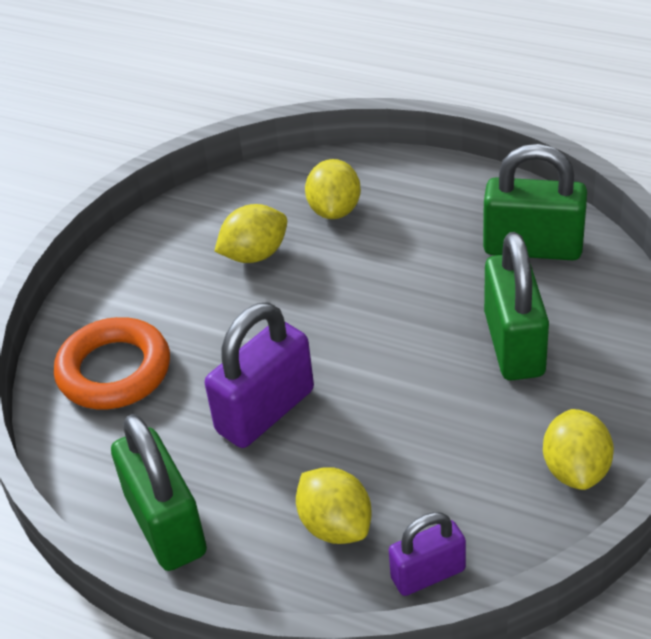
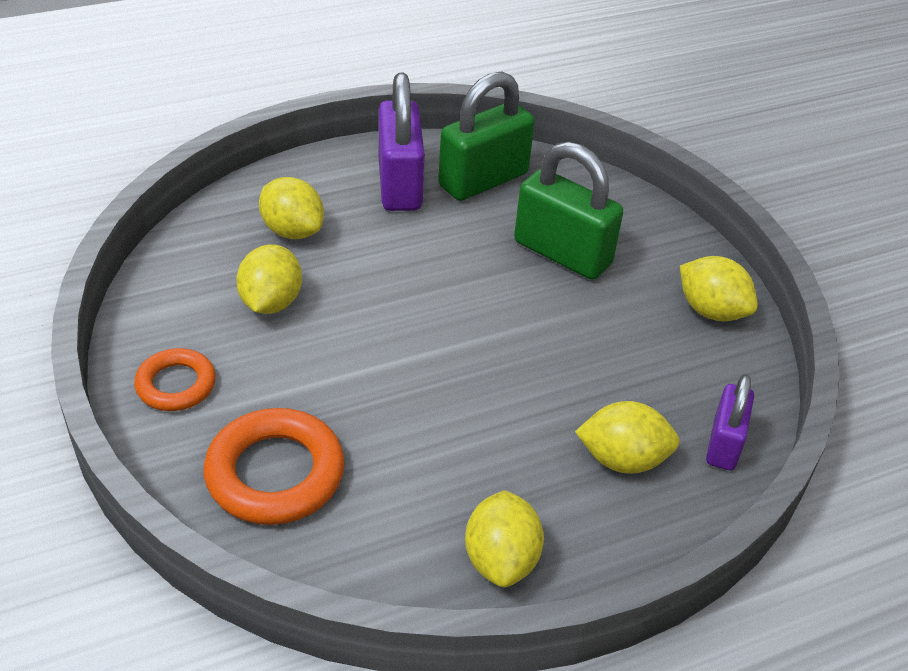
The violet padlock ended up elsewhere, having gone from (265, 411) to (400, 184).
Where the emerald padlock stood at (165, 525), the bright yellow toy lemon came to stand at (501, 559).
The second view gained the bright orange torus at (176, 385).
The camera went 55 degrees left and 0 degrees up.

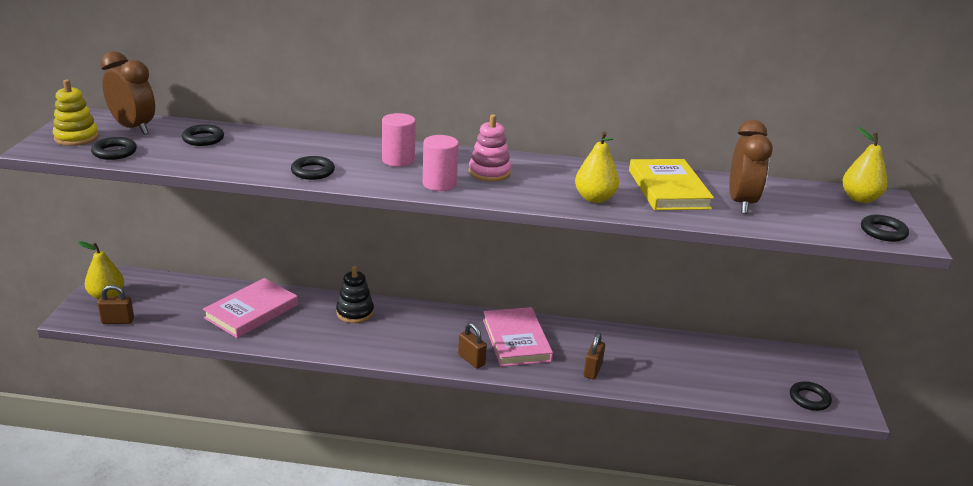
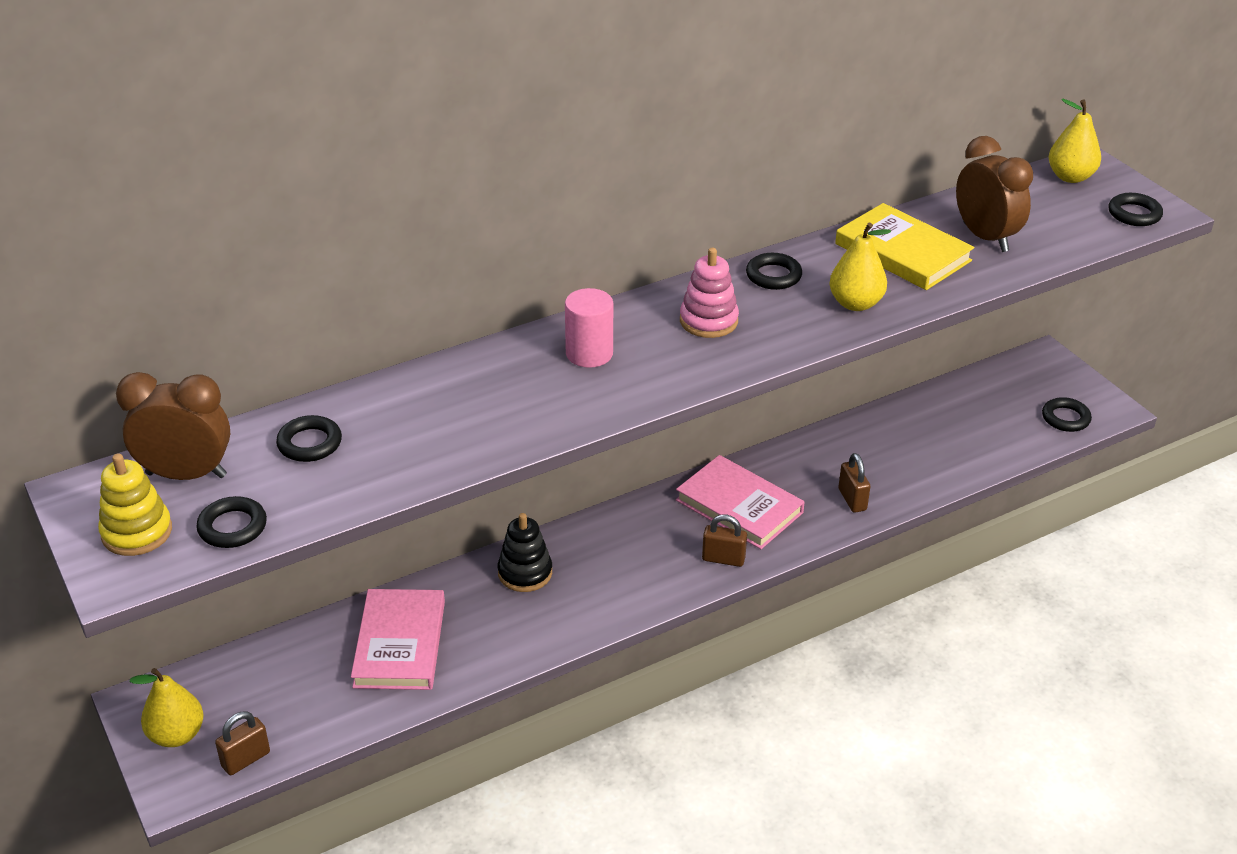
The second view lost the pink cylinder at (439, 184).
The jet-black torus ended up elsewhere, having gone from (313, 171) to (773, 276).
The camera went 35 degrees left and 10 degrees up.

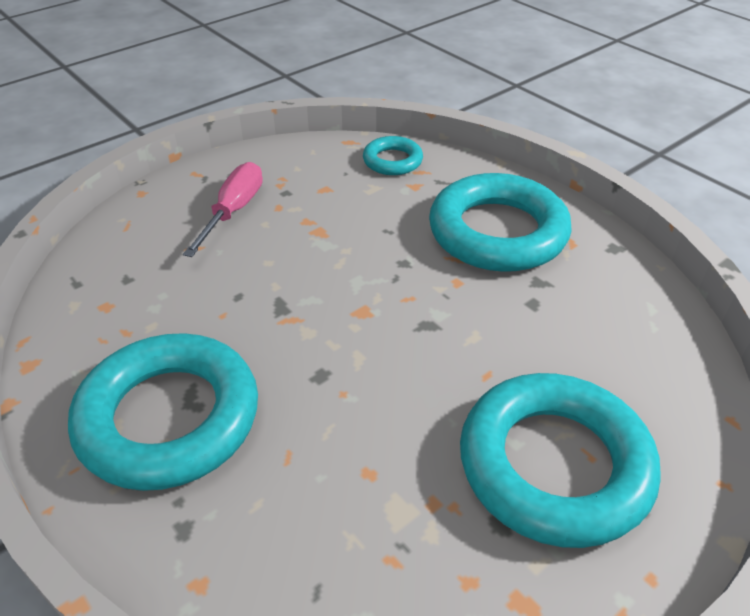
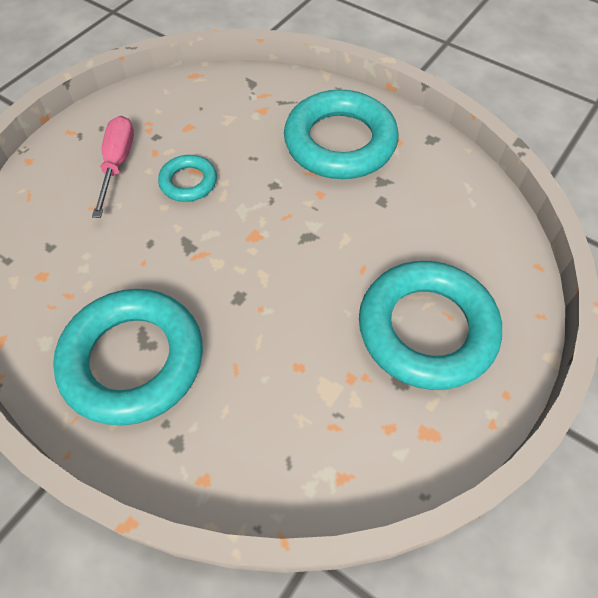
The turquoise torus ended up elsewhere, having gone from (392, 161) to (188, 182).
The camera went 15 degrees left and 15 degrees up.

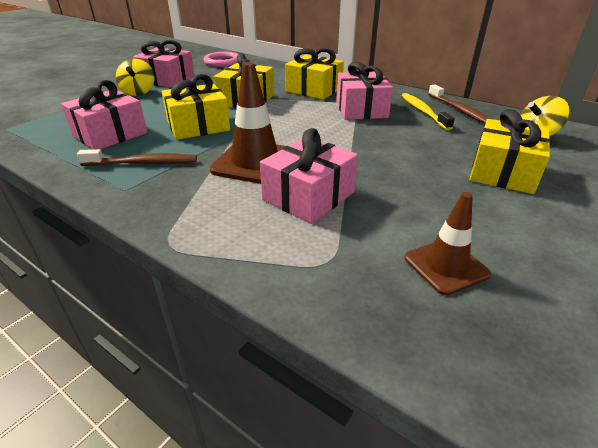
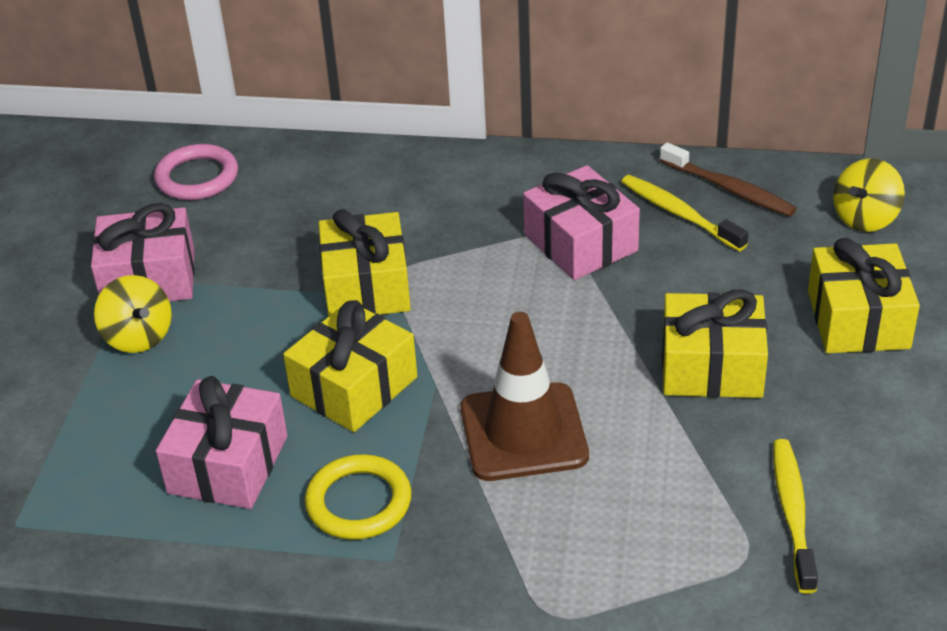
The bright yellow wrapped gift ended up elsewhere, having gone from (314, 90) to (711, 367).
The second view lost the pink wrapped gift at (308, 196).
Where the brown dental brush stood at (142, 163), the bright yellow torus came to stand at (359, 502).
The second view lost the brown road cone at (446, 266).
The second view gained the bright yellow dental brush at (792, 513).
The camera went 25 degrees left and 5 degrees up.

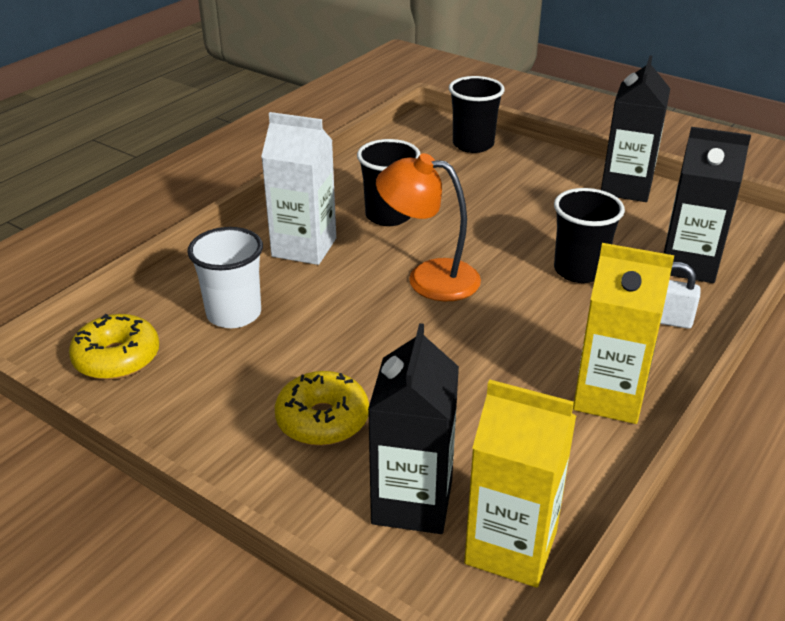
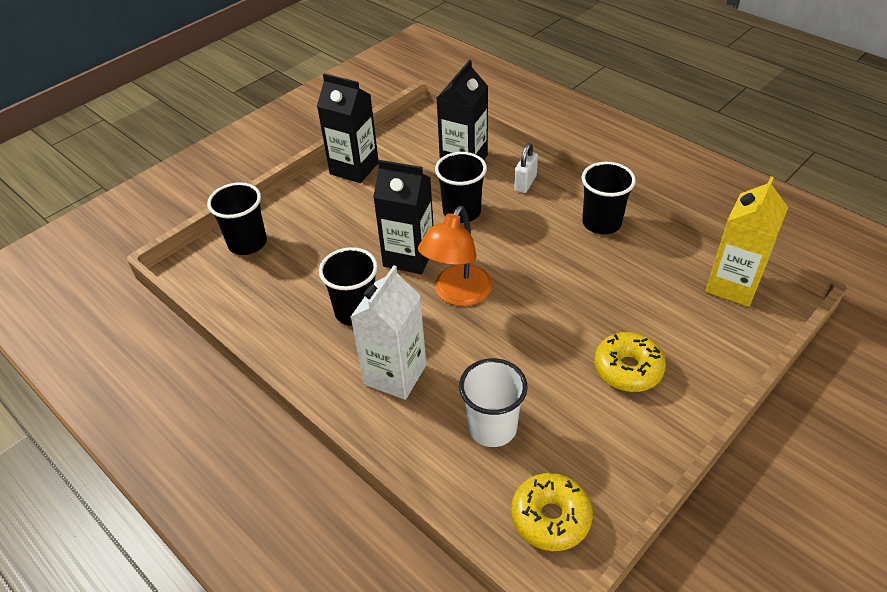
Where the bright yellow milk carton stood at (609, 397), the jet-black beaker came to stand at (601, 223).
The jet-black milk carton ended up elsewhere, having gone from (412, 502) to (409, 256).
The camera went 80 degrees left and 10 degrees up.

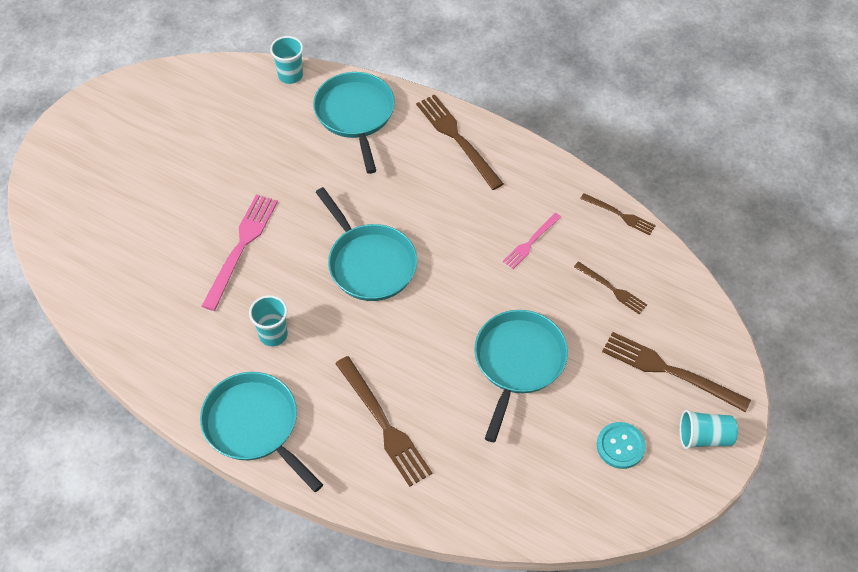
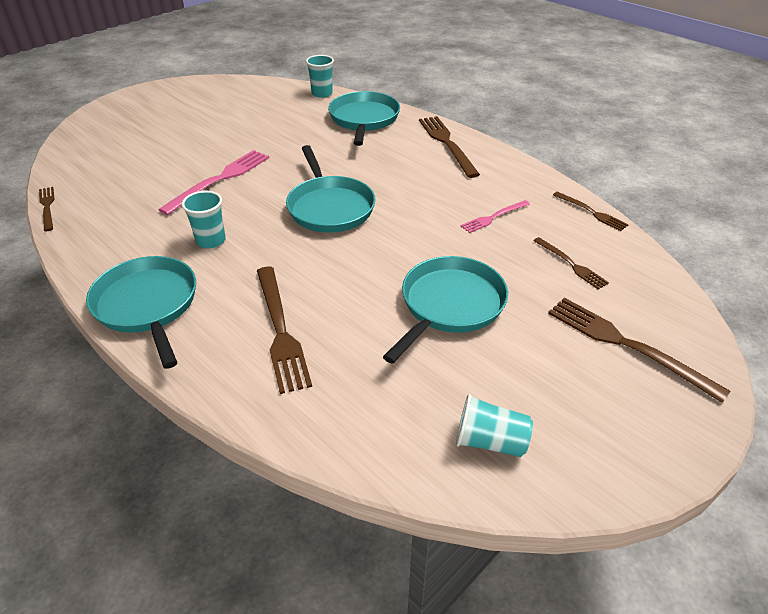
The turquoise beaker ended up elsewhere, having gone from (704, 437) to (490, 441).
The second view lost the turquoise shirt button at (620, 446).
The second view gained the brown dinner fork at (47, 207).
The camera went 15 degrees right and 15 degrees down.

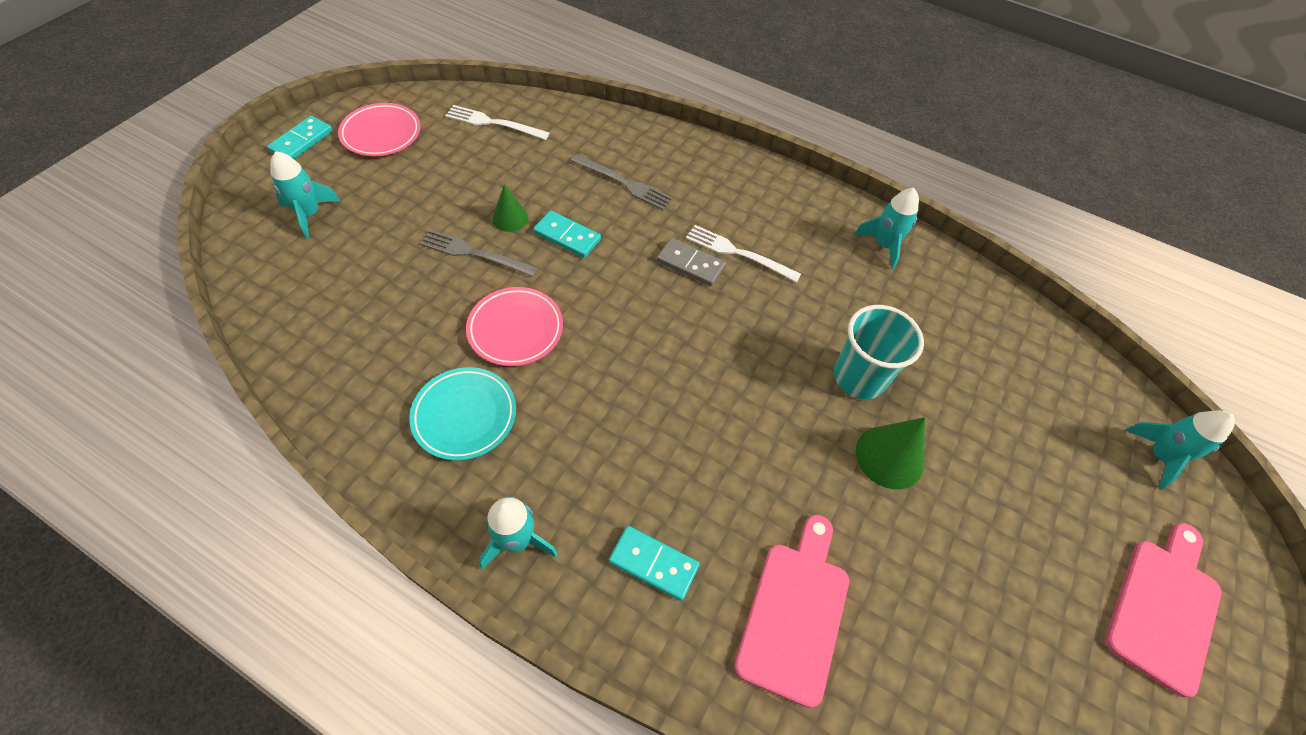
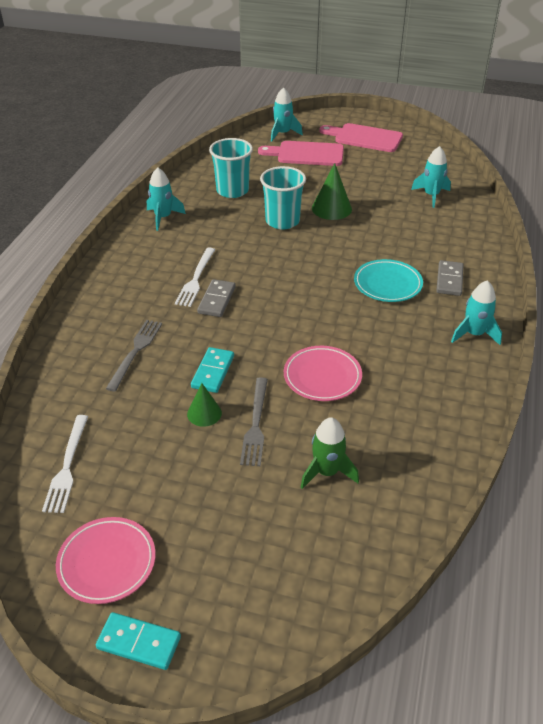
The turquoise spaceship ended up elsewhere, having gone from (309, 214) to (431, 195).
The turquoise plate ended up elsewhere, having gone from (465, 416) to (387, 284).
The pink bread board ended up elsewhere, having gone from (795, 612) to (306, 154).
What was the turquoise domino at (653, 563) turned into the grey domino at (449, 280).
The second view gained the turquoise beaker at (232, 190).
The second view gained the emerald spaceship at (327, 472).
The camera went 100 degrees left and 15 degrees down.

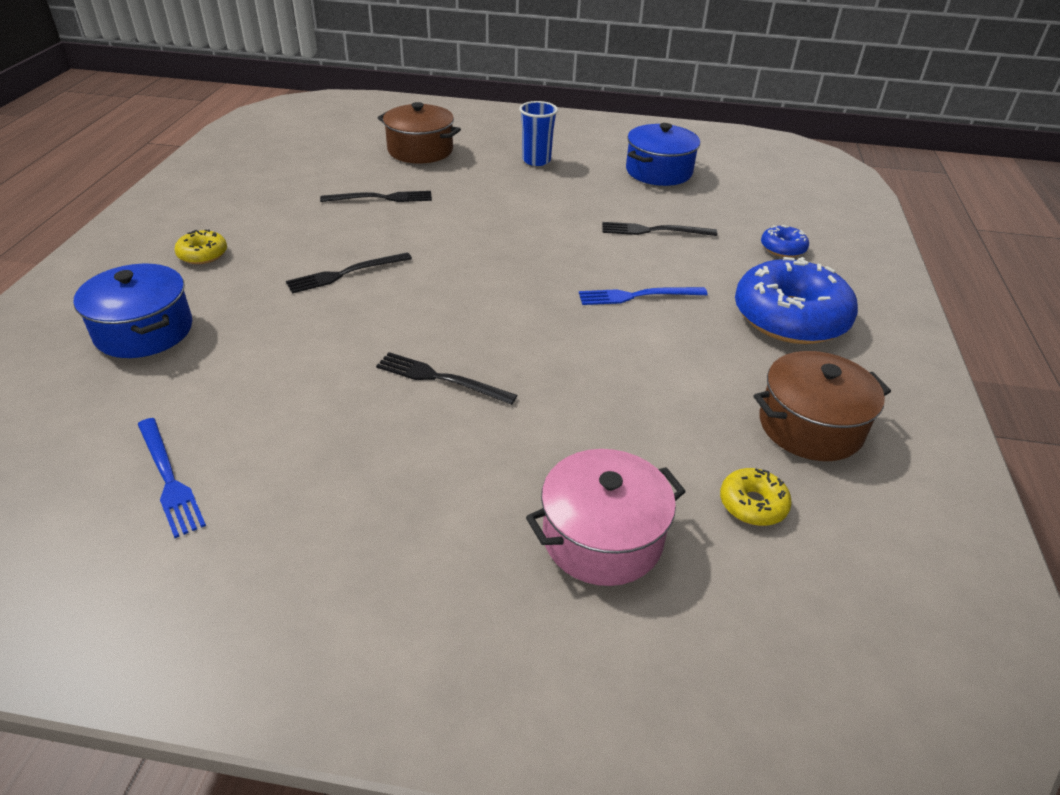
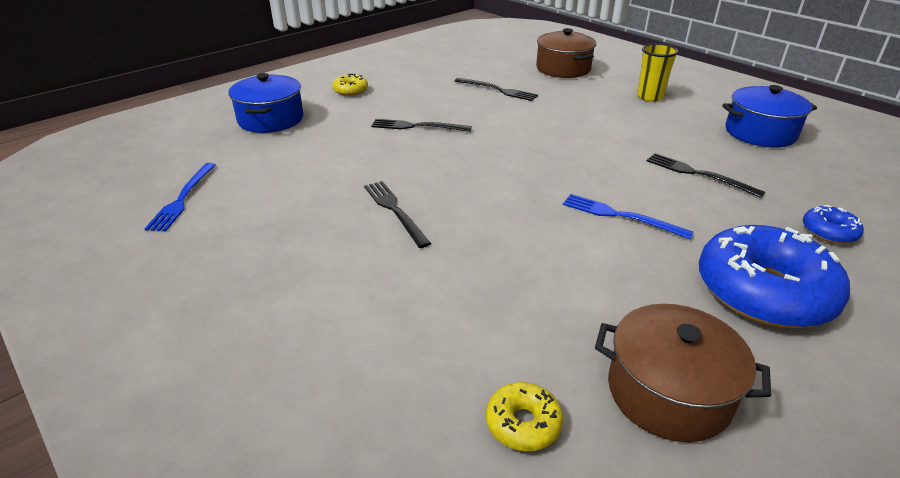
What was the royal blue beaker at (536, 160) turned into the bright yellow beaker at (650, 97).
The second view lost the pink cooking pot at (602, 537).
The camera went 40 degrees right and 5 degrees down.

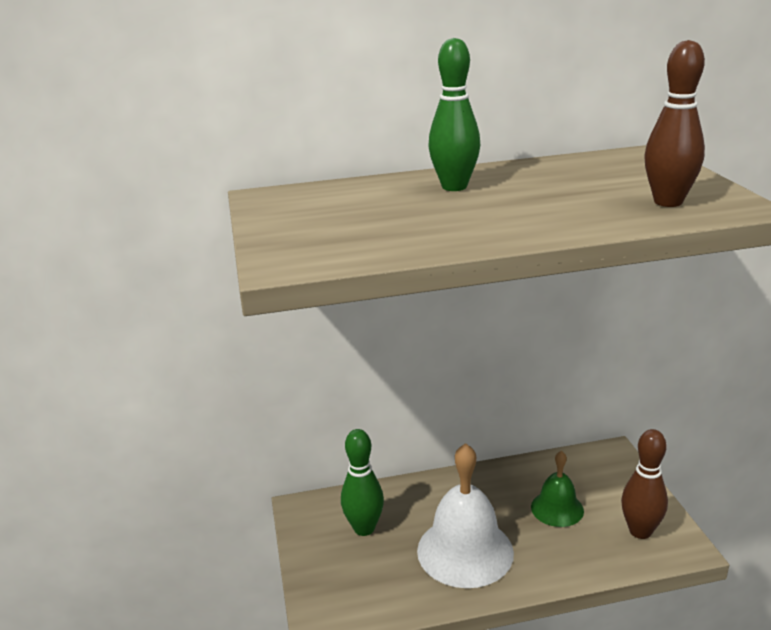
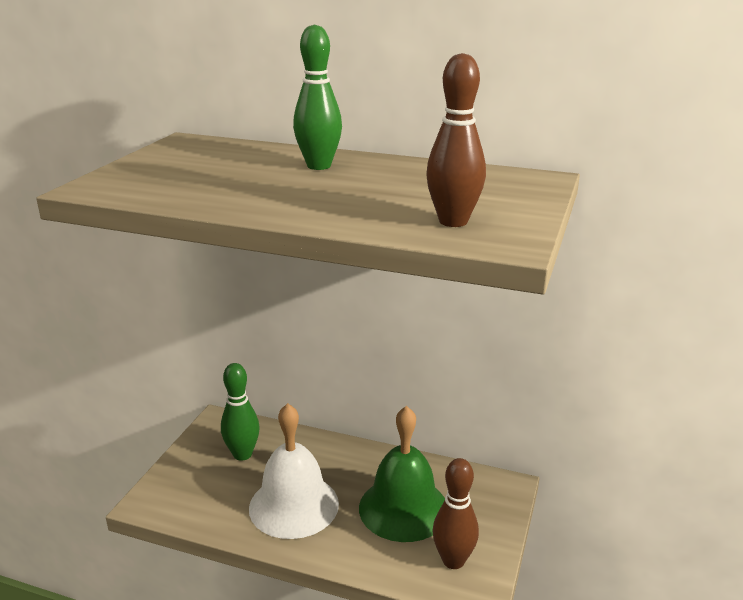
The size of the emerald bell at (557, 508) changed by a factor of 1.74.
The camera went 30 degrees right and 0 degrees up.

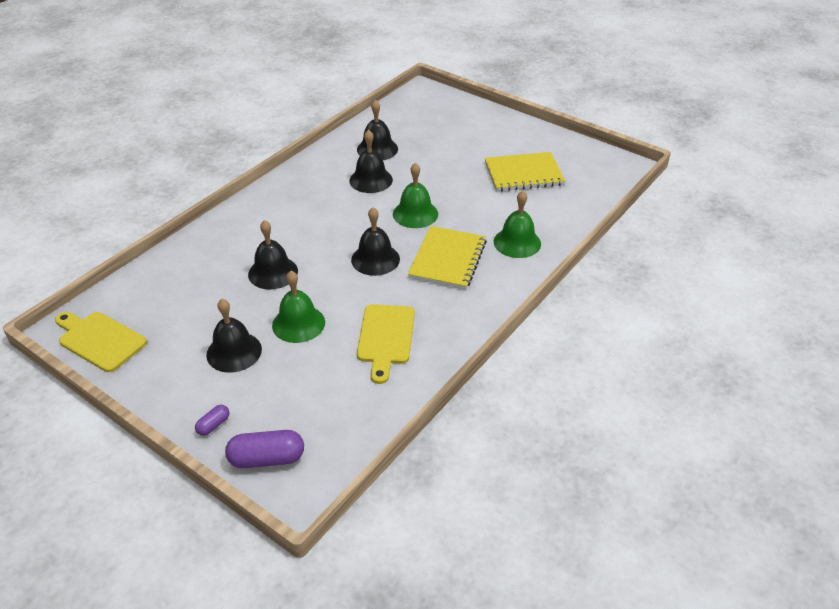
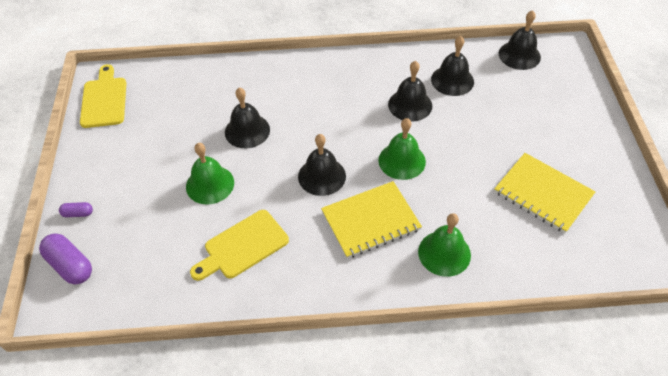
The jet-black bell ended up elsewhere, having gone from (234, 352) to (519, 55).
The camera went 50 degrees right and 10 degrees up.

